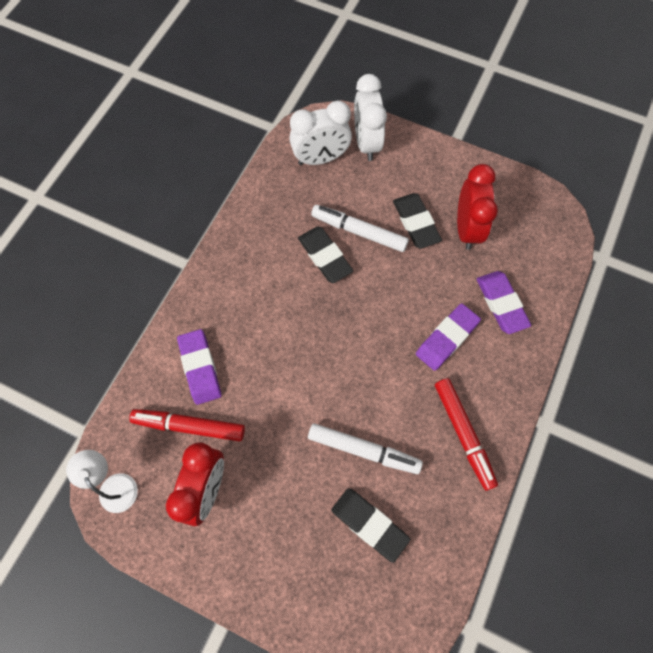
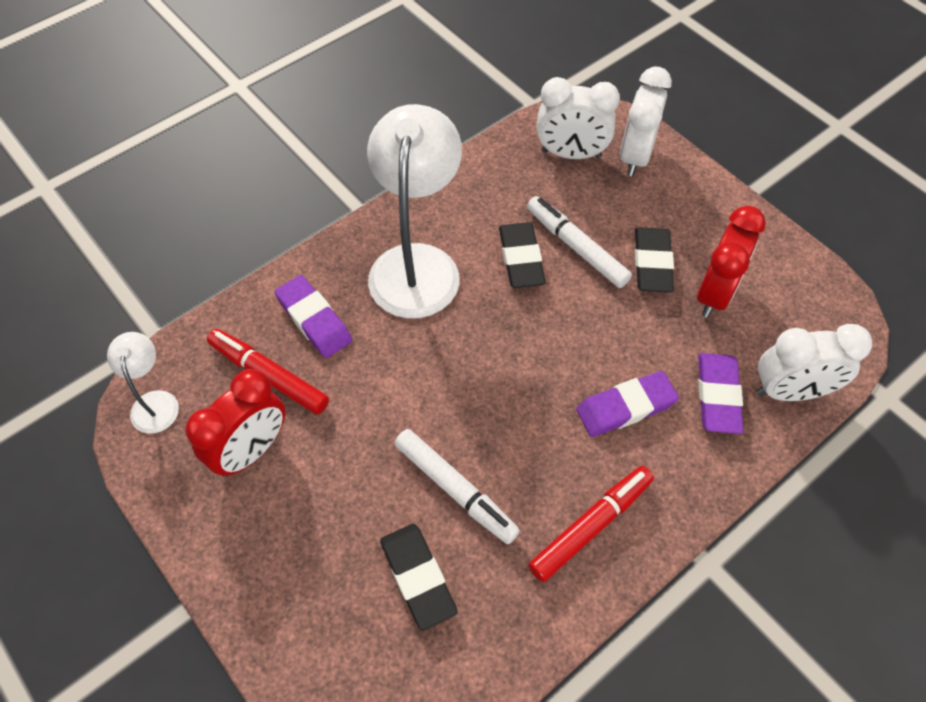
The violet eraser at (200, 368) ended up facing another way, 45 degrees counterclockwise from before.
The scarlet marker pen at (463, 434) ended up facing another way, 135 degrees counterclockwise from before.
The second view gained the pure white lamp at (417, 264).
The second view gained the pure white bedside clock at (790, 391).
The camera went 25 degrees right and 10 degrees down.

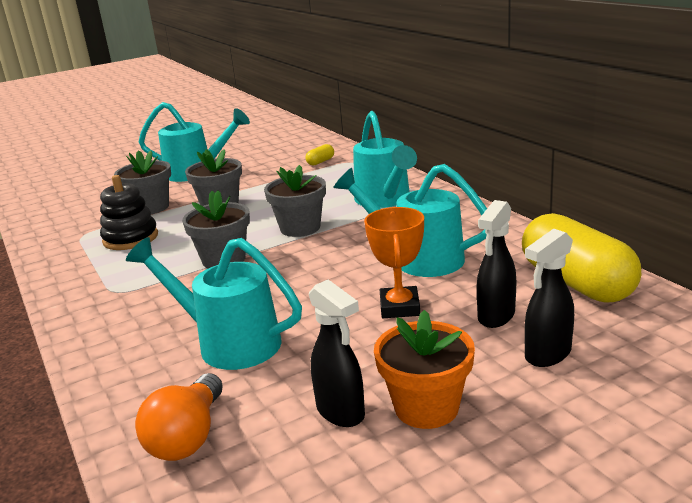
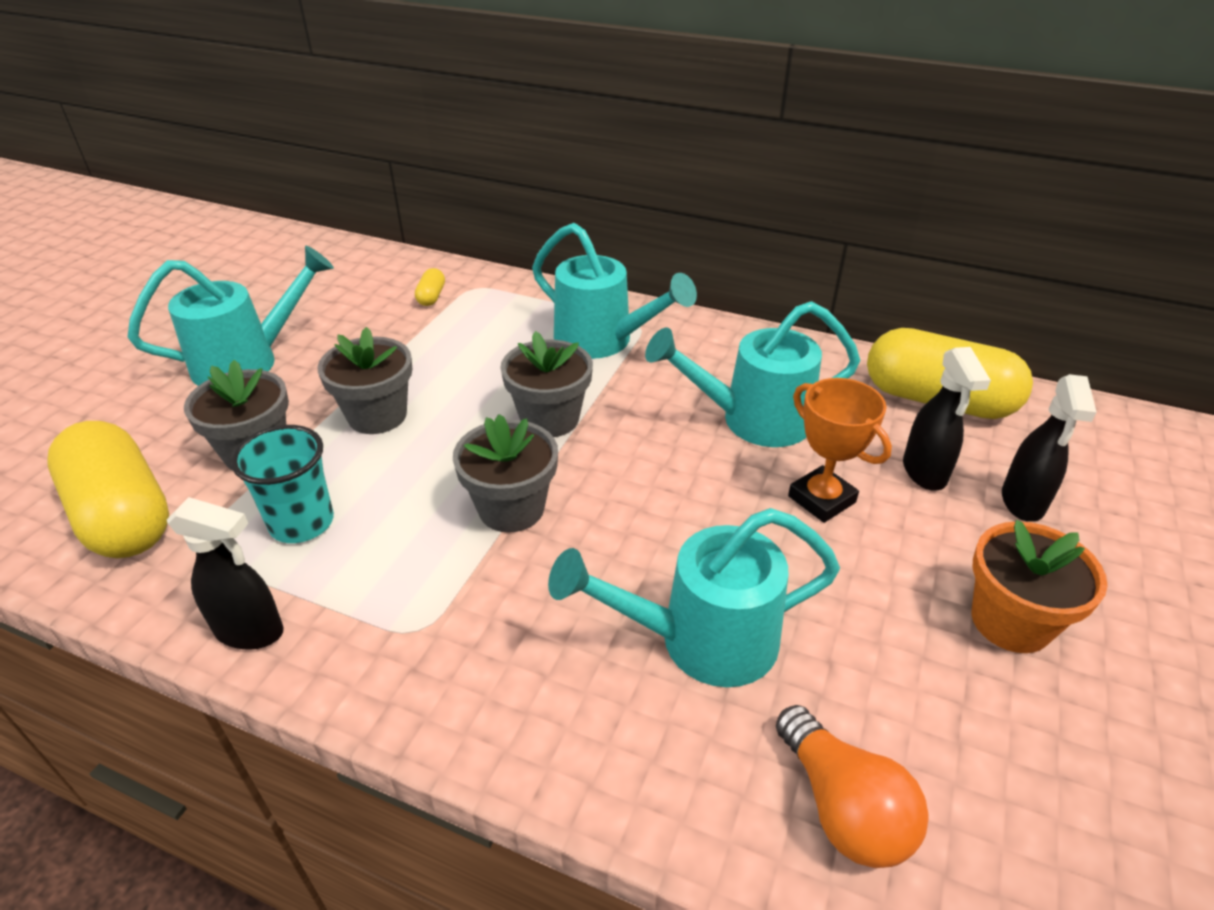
Where the jet-black ring stacker stood at (130, 238), the turquoise beaker came to stand at (302, 523).
The jet-black spray bottle ended up elsewhere, having gone from (341, 412) to (250, 631).
The second view gained the bright yellow capsule at (123, 515).
The camera went 40 degrees left and 15 degrees up.

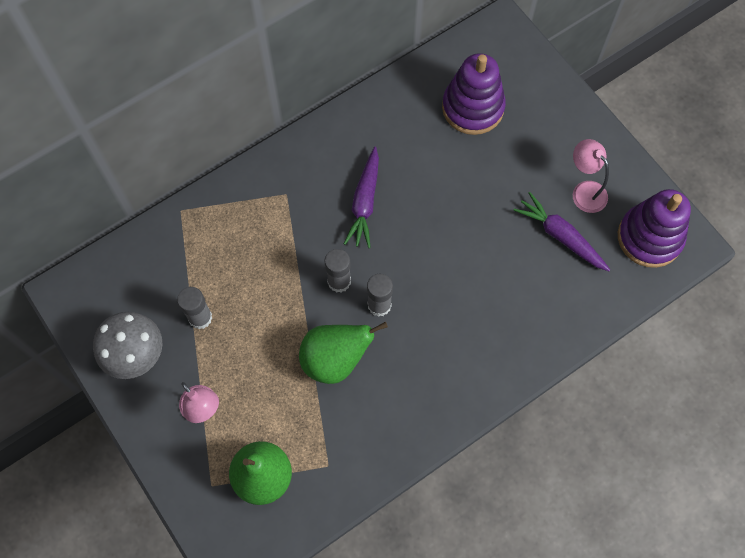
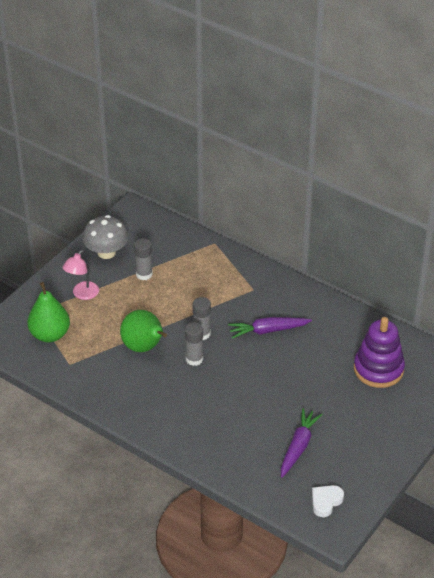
The second view lost the pink lamp at (584, 191).
Where the violet ring stacker stood at (649, 237), the pure white love heart came to stand at (326, 502).
The camera went 70 degrees right and 25 degrees down.

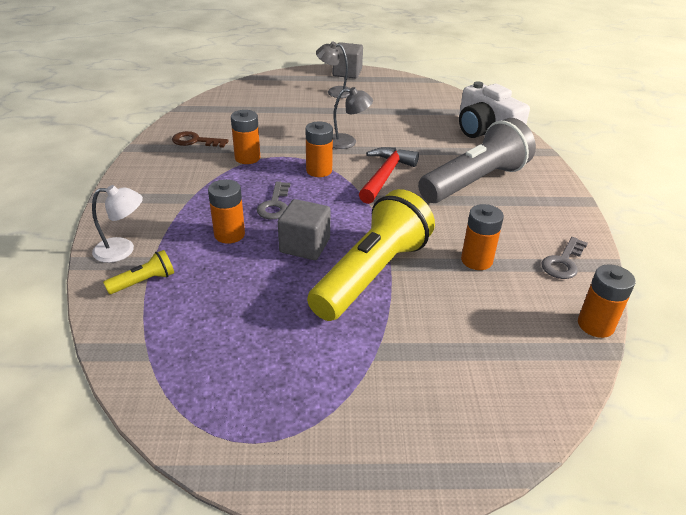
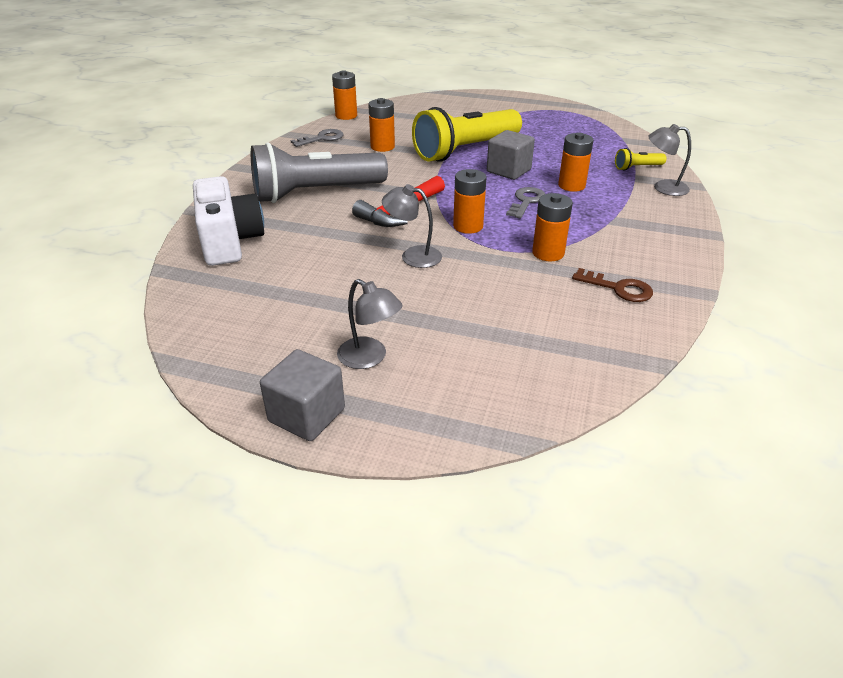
What was the pure white lamp at (122, 250) turned into the grey lamp at (663, 187).
The camera went 160 degrees left and 0 degrees up.

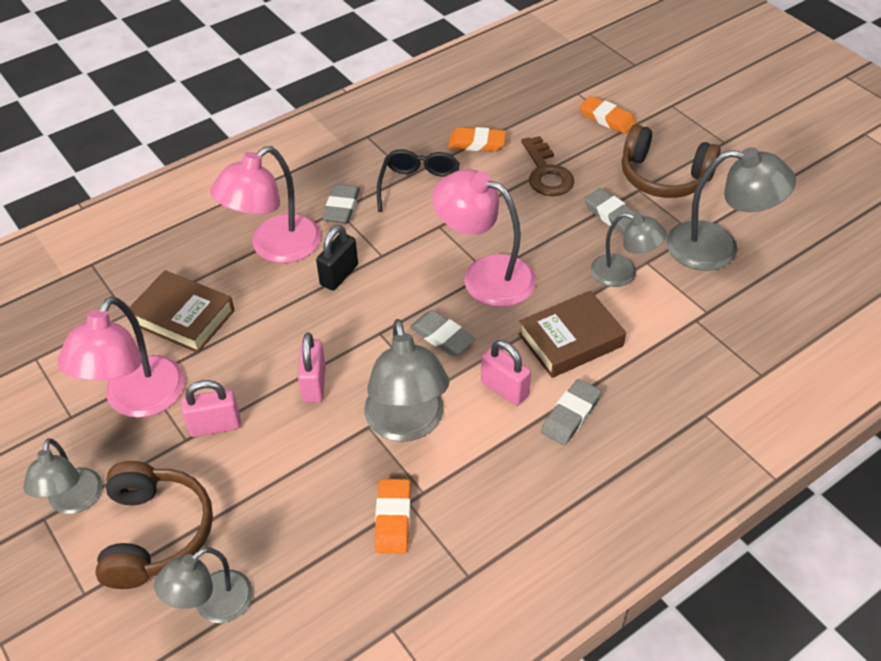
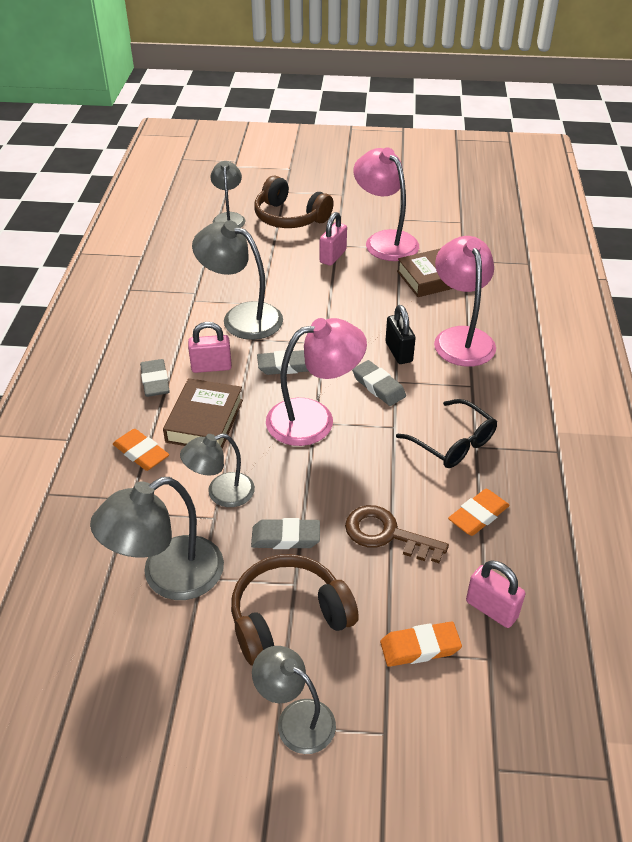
The grey eraser ended up elsewhere, having gone from (342, 207) to (378, 386).
The pink padlock ended up elsewhere, having gone from (314, 384) to (491, 609).
The grey lamp ended up elsewhere, having gone from (74, 502) to (296, 719).
The bright orange eraser ended up elsewhere, having gone from (393, 519) to (141, 453).
The camera went 130 degrees right and 5 degrees down.

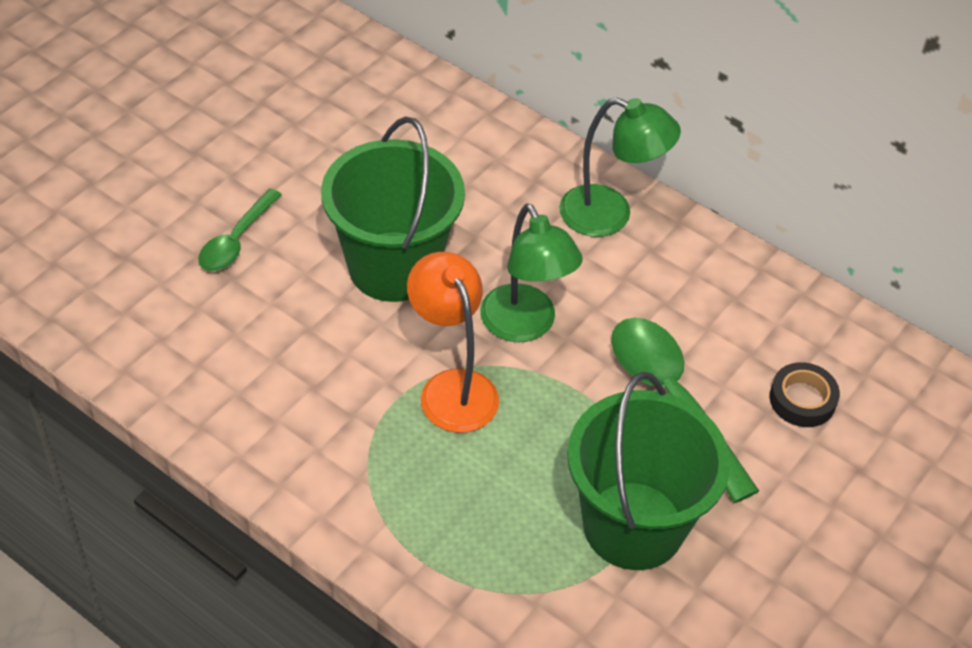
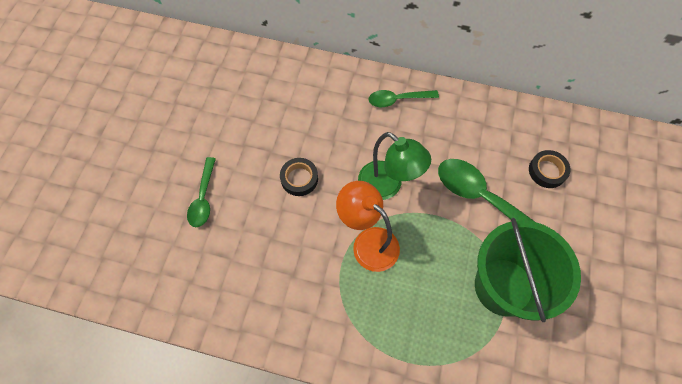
Where the emerald lamp stood at (610, 215), the emerald spoon came to stand at (397, 100).
Where the emerald bucket stood at (393, 267), the jet-black tape came to stand at (299, 179).
The camera went 20 degrees left and 15 degrees up.

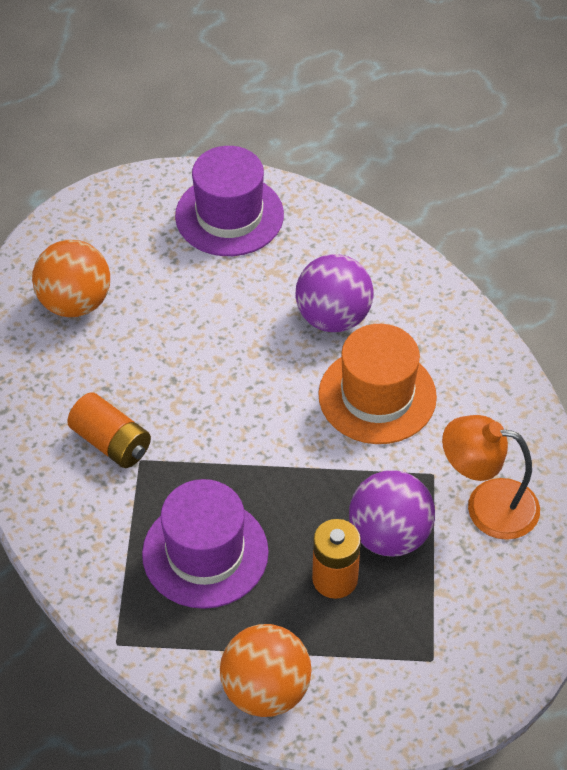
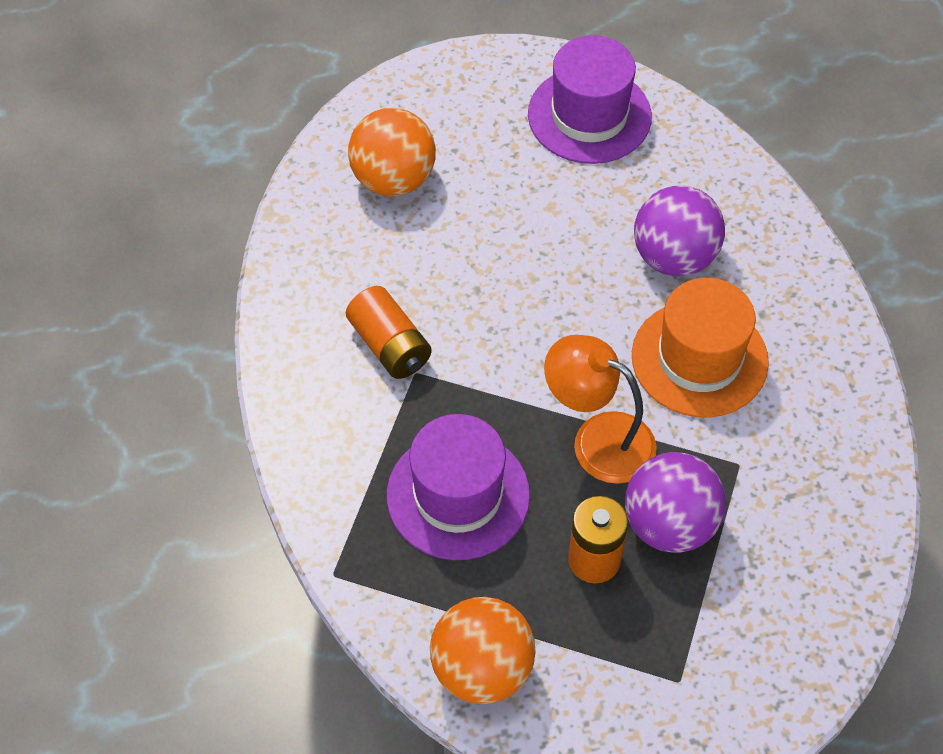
The bright orange lamp ended up elsewhere, having gone from (487, 505) to (598, 439).
The camera went 15 degrees right and 5 degrees up.

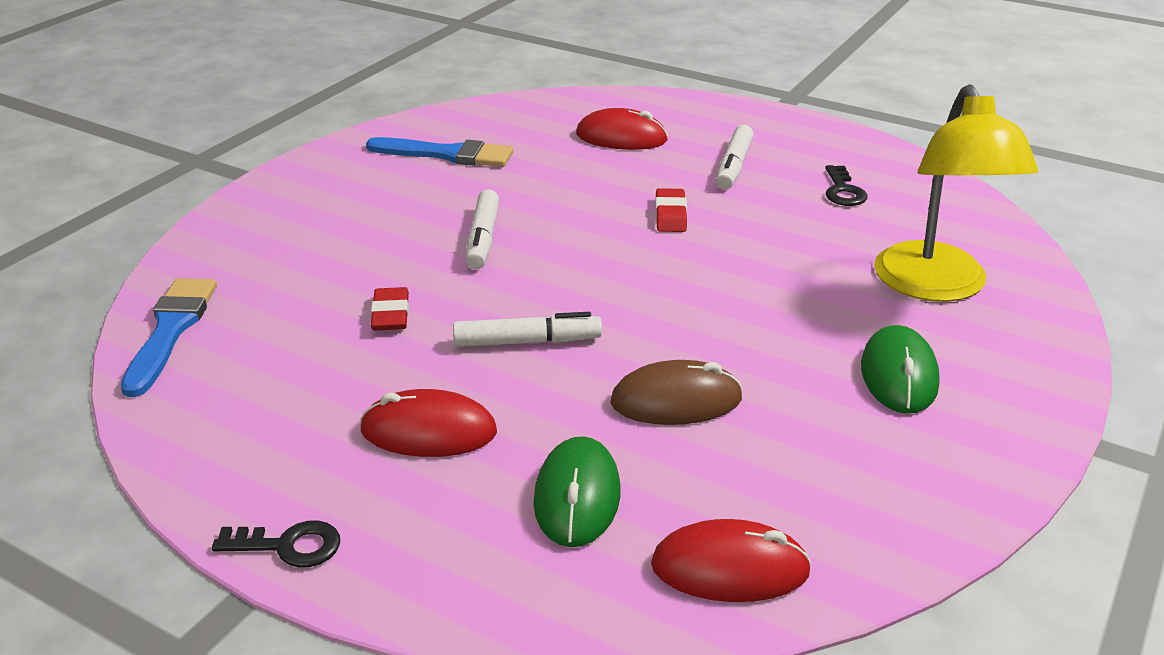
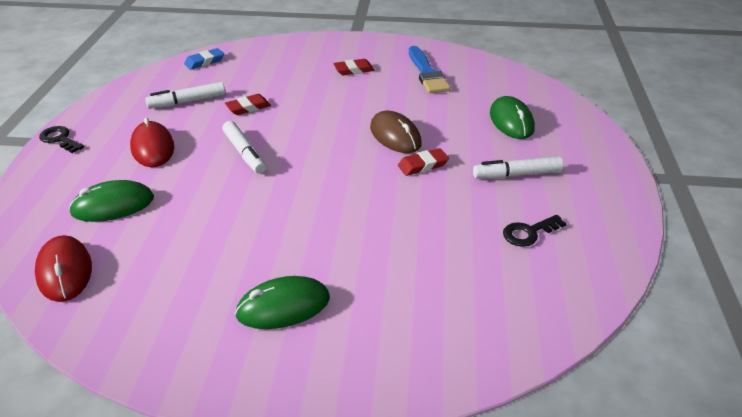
The second view lost the bright yellow lamp at (936, 287).
What was the scarlet PC mouse at (621, 137) turned into the emerald PC mouse at (511, 121).
The pure white marker pen ended up elsewhere, having gone from (482, 239) to (187, 102).
Where the royal blue paintbrush stood at (171, 330), the royal blue eraser came to stand at (204, 62).
The brown PC mouse ended up elsewhere, having gone from (676, 401) to (395, 136).
The jet-black door key at (289, 546) ended up facing another way, 150 degrees clockwise from before.
The second view gained the scarlet eraser at (353, 70).
The camera went 65 degrees right and 5 degrees up.

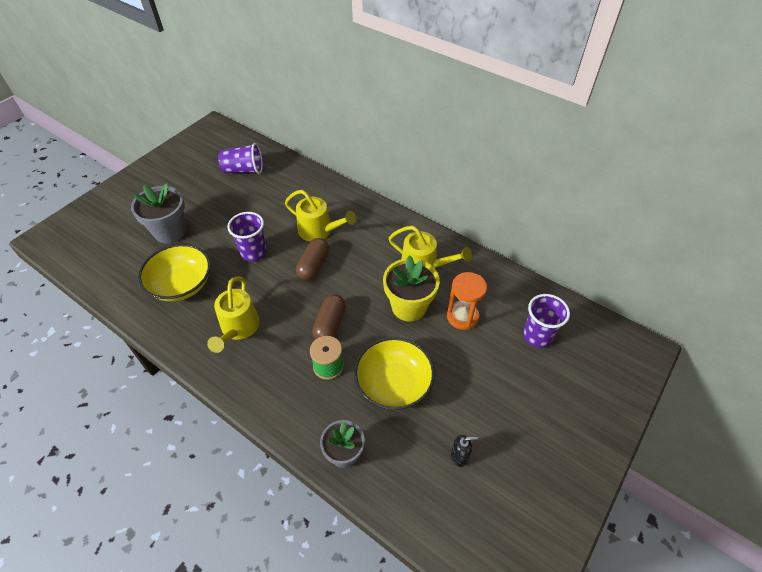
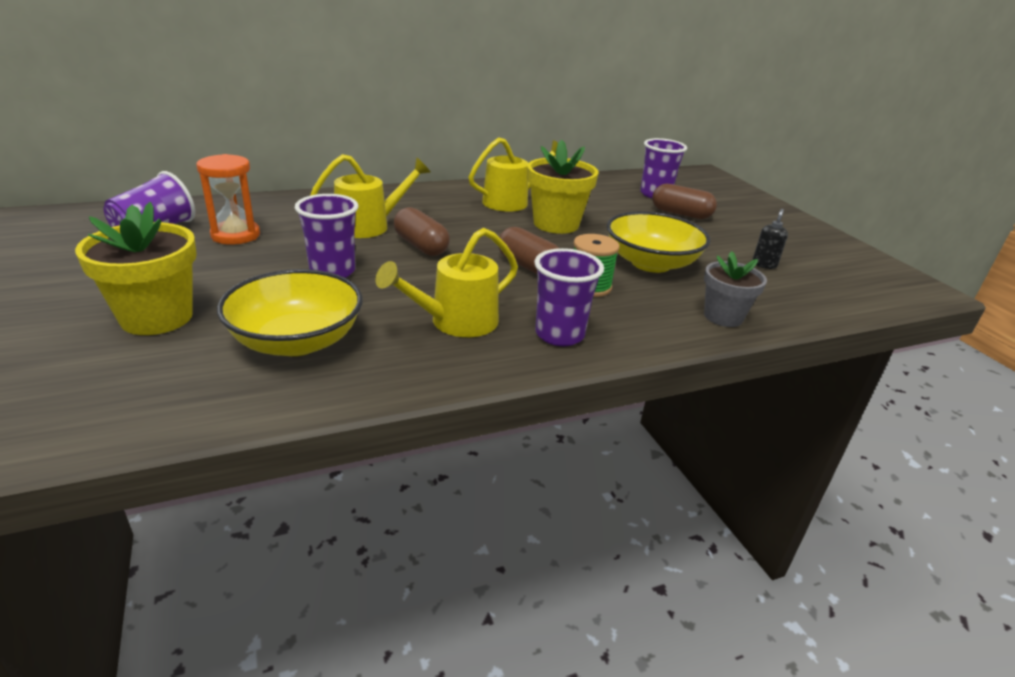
What was the grey plant pot at (170, 231) turned into the bright yellow plant pot at (157, 317).
The bright orange hourglass ended up elsewhere, having gone from (462, 316) to (235, 235).
The bright yellow watering can at (238, 329) ended up facing another way, 105 degrees clockwise from before.
The second view gained the brown capsule at (681, 214).
The second view gained the violet beaker at (559, 334).
The camera went 60 degrees left and 20 degrees down.

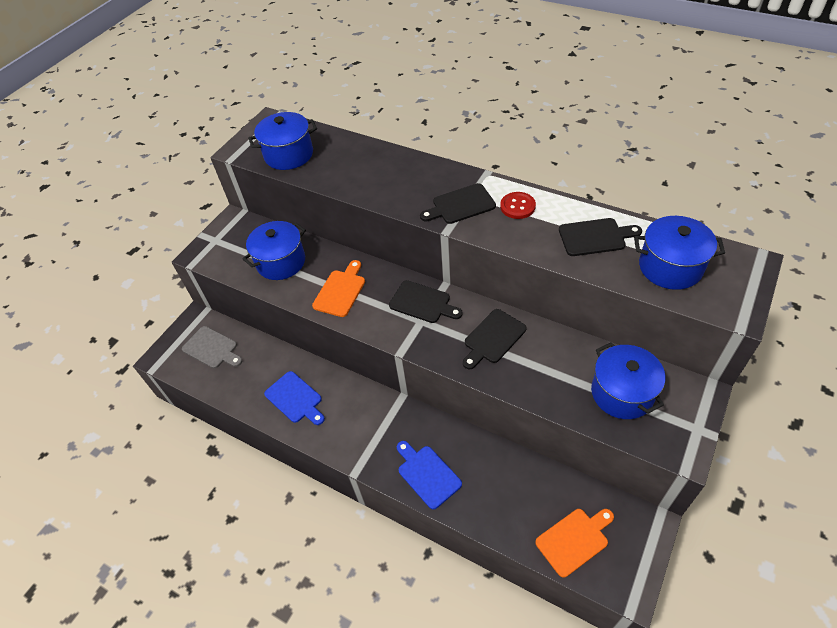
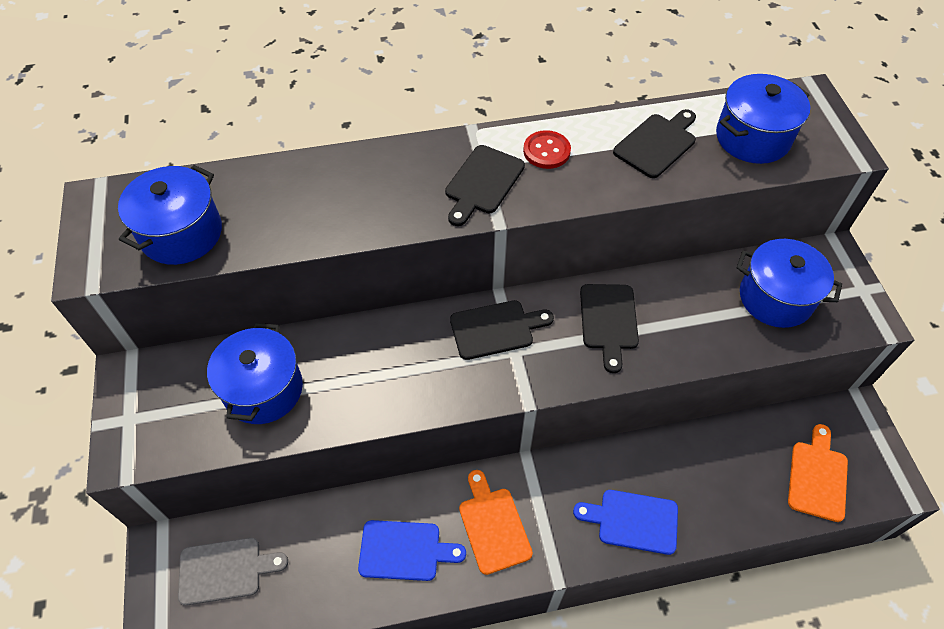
The bright orange bread board ended up elsewhere, having gone from (340, 291) to (493, 526).
The camera went 45 degrees left and 5 degrees up.

